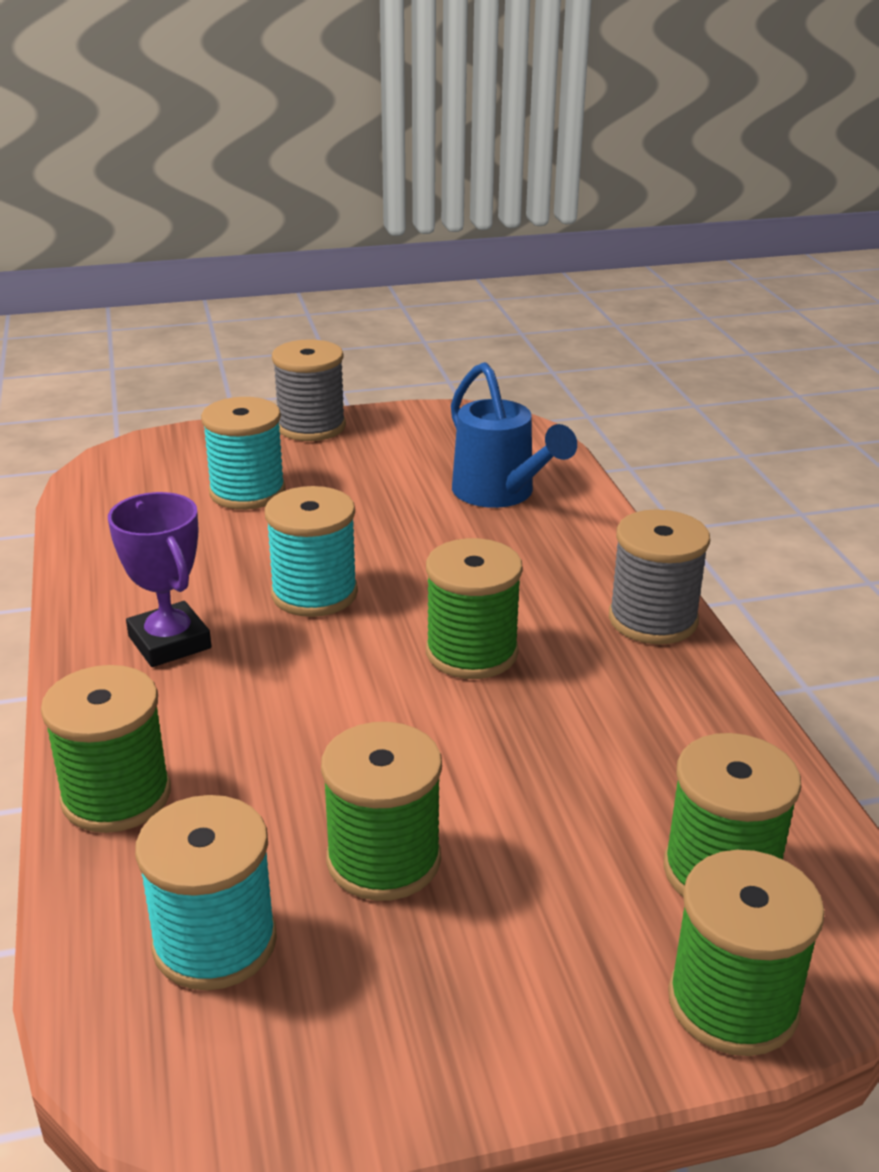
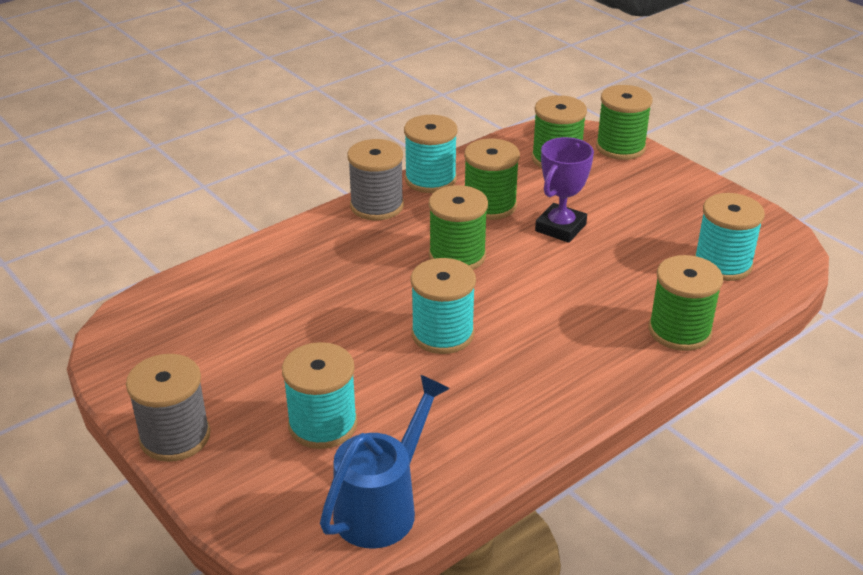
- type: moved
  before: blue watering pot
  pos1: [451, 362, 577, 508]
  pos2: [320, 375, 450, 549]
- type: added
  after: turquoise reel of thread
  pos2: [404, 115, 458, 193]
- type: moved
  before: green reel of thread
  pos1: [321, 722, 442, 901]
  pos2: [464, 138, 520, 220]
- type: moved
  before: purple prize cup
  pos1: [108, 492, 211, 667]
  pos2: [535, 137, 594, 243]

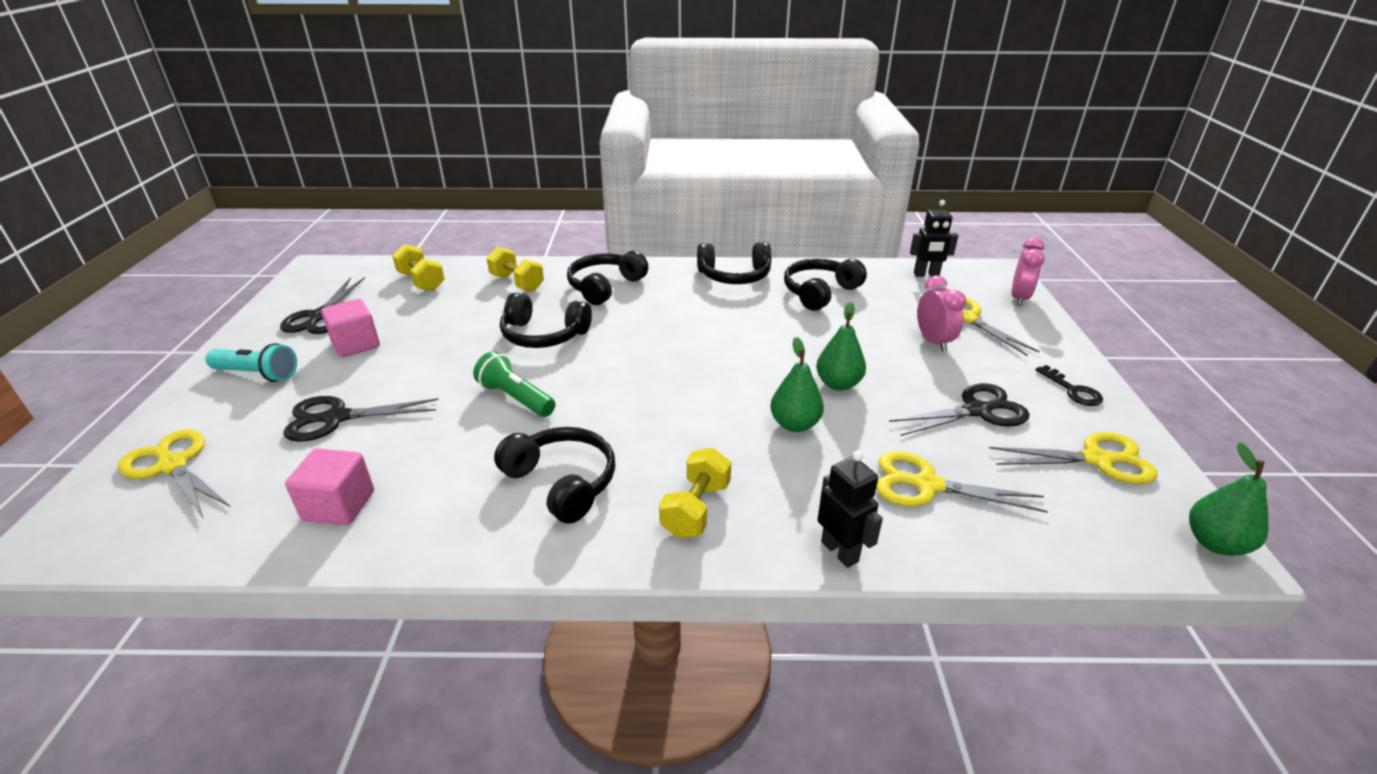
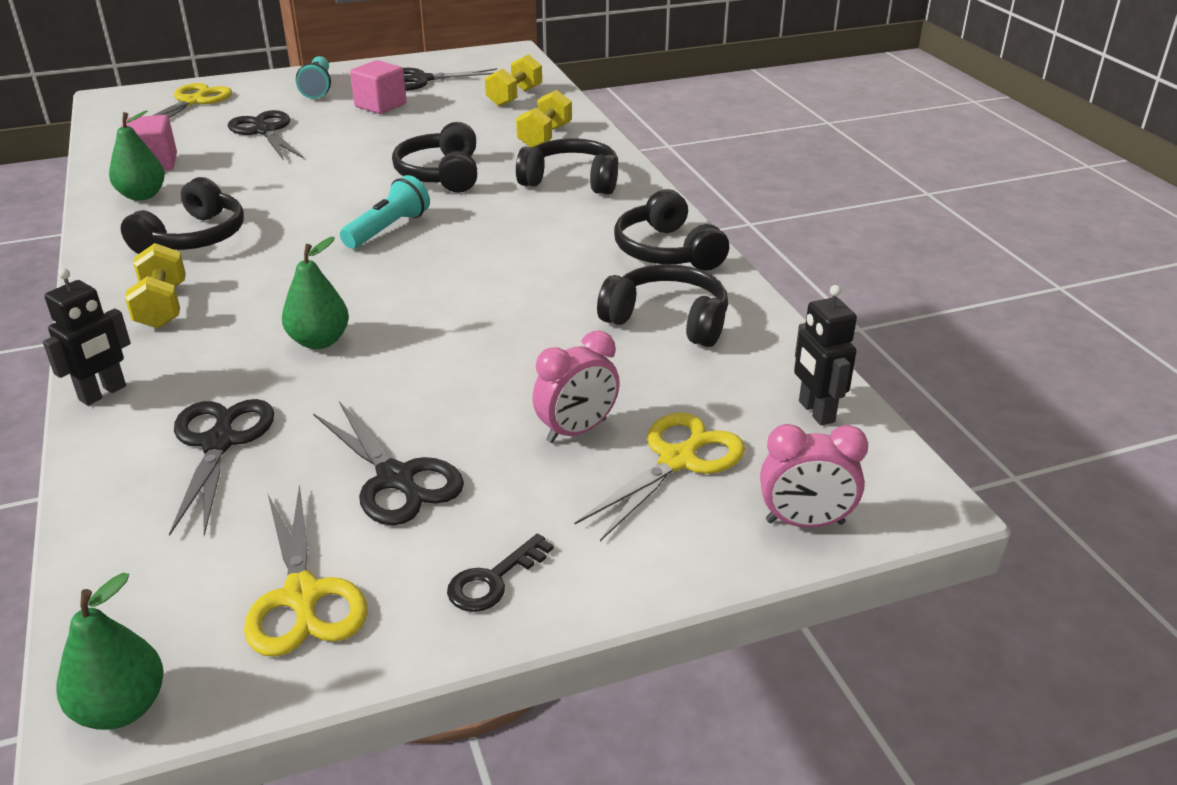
- type: moved
  before: green toy pear
  pos1: [816, 301, 866, 391]
  pos2: [109, 111, 165, 201]
- type: turned
  before: yellow hand weight
  pos1: [659, 448, 731, 538]
  pos2: [125, 243, 186, 329]
  turn: 75
- type: recoloured
  before: yellow shears
  after: jet-black shears
  pos1: [876, 451, 1048, 513]
  pos2: [169, 399, 274, 536]
- type: added
  after: turquoise pocket torch
  pos2: [340, 175, 430, 249]
- type: removed
  before: green pocket torch
  pos1: [473, 351, 555, 417]

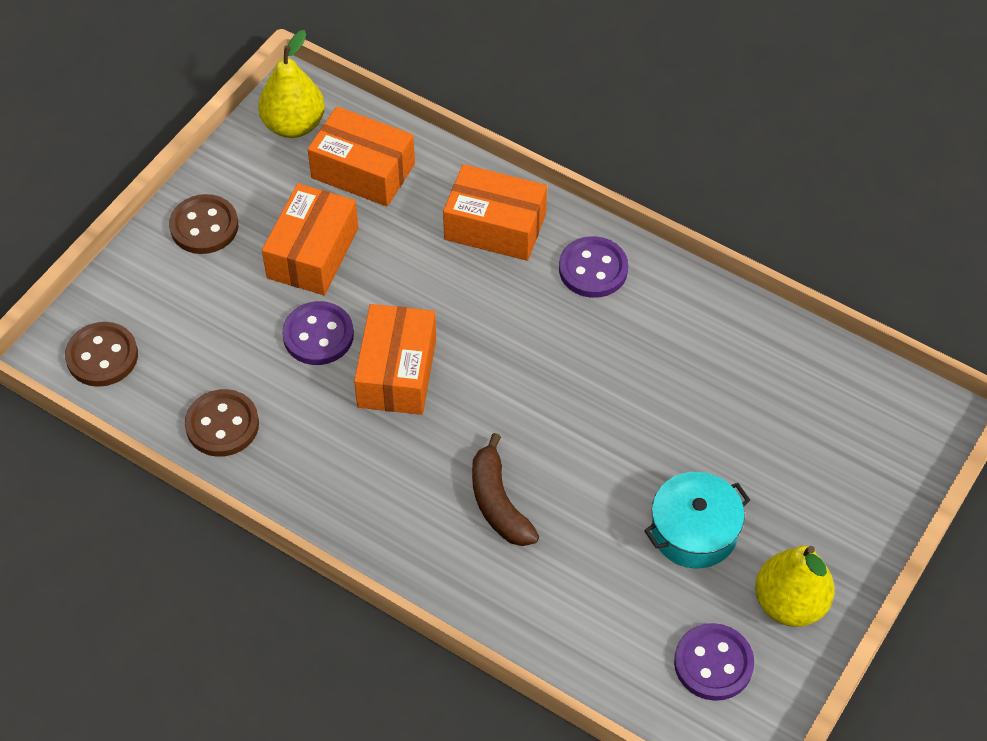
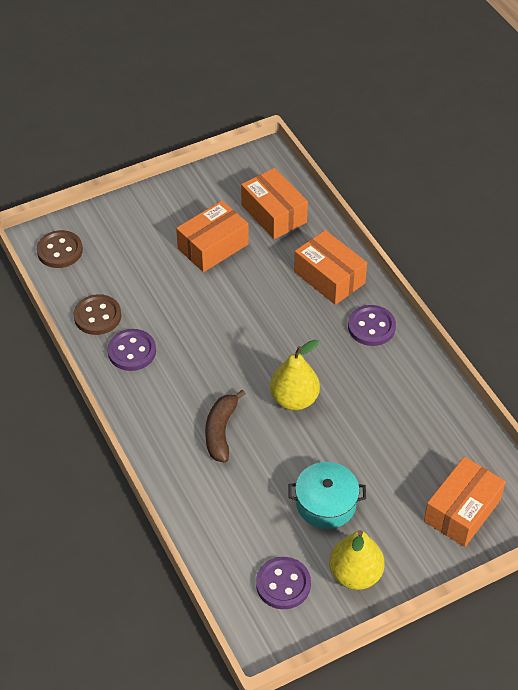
- type: moved
  before: purple button
  pos1: [282, 301, 354, 365]
  pos2: [107, 329, 156, 371]
- type: moved
  before: yellow toy pear
  pos1: [258, 30, 325, 138]
  pos2: [270, 340, 320, 410]
- type: moved
  before: bright orange package
  pos1: [354, 304, 436, 415]
  pos2: [424, 457, 506, 547]
- type: removed
  before: russet button
  pos1: [169, 194, 238, 254]

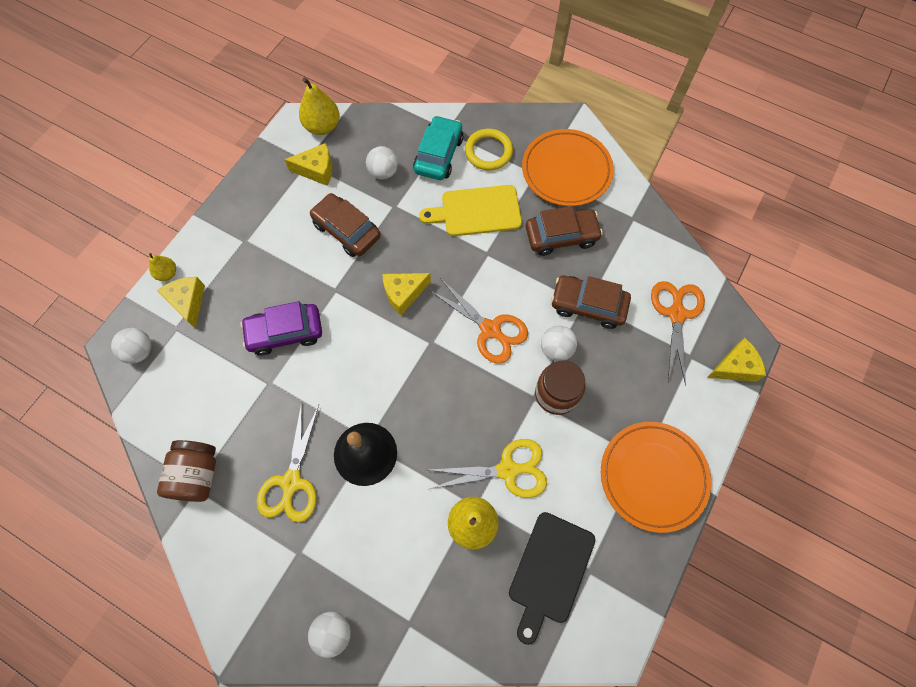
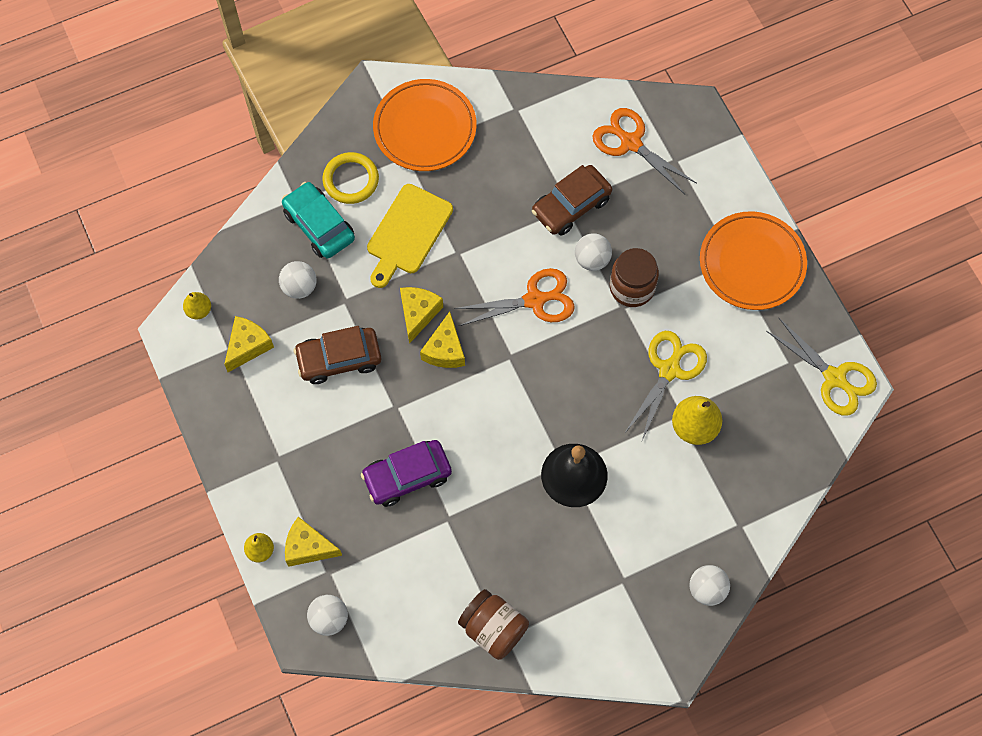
- type: resized
  before: yellow toy pear
  pos1: [299, 77, 340, 135]
  pos2: [183, 292, 211, 320]
  scale: 0.58
- type: turned
  before: purple car
  pos1: [240, 301, 322, 356]
  pos2: [361, 440, 452, 507]
  turn: 45
- type: moved
  before: yellow piece of cheese
  pos1: [707, 338, 766, 382]
  pos2: [400, 287, 443, 344]
- type: moved
  before: yellow shears
  pos1: [257, 402, 319, 522]
  pos2: [766, 318, 877, 416]
- type: removed
  before: jet-black bread board
  pos1: [509, 512, 595, 645]
- type: removed
  before: russet car
  pos1: [526, 206, 603, 256]

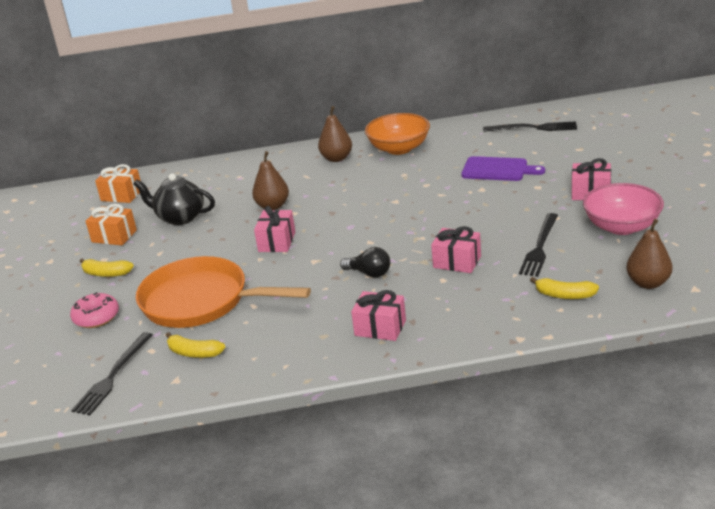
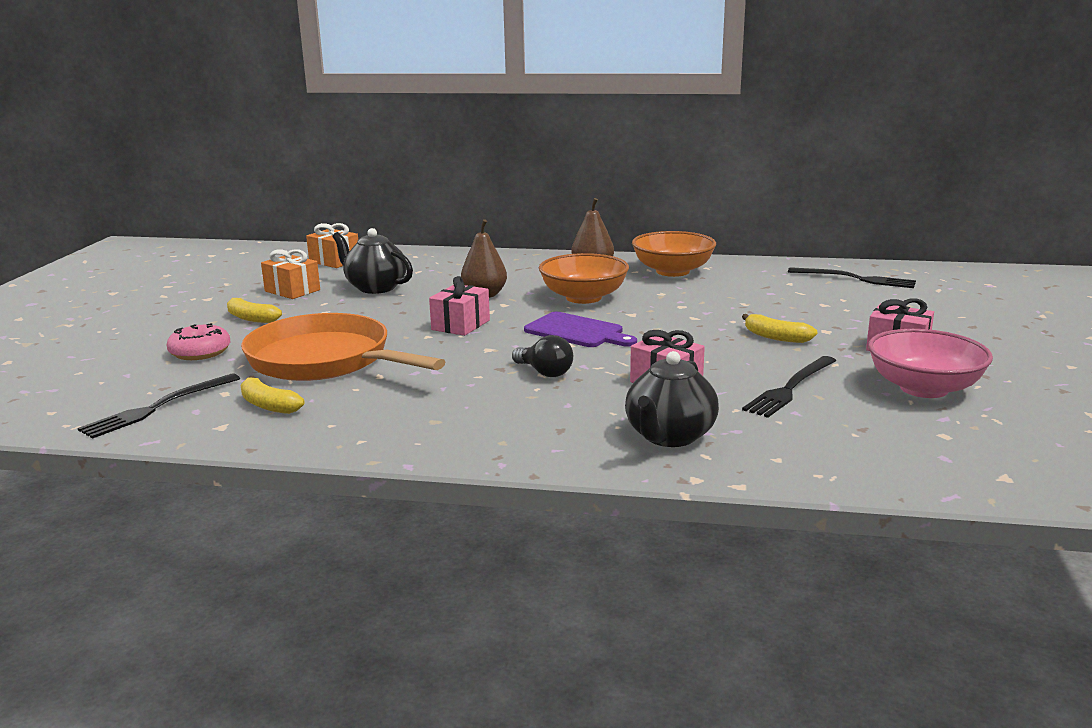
- type: moved
  before: purple bread board
  pos1: [461, 156, 545, 181]
  pos2: [524, 312, 637, 347]
- type: added
  after: bright orange bowl
  pos2: [539, 253, 629, 304]
- type: added
  after: jet-black china teapot
  pos2: [625, 351, 719, 447]
- type: moved
  before: yellow banana
  pos1: [530, 277, 599, 299]
  pos2: [742, 314, 817, 343]
- type: removed
  before: pink wrapped gift
  pos1: [351, 290, 406, 341]
- type: removed
  before: russet toy pear
  pos1: [626, 219, 673, 289]

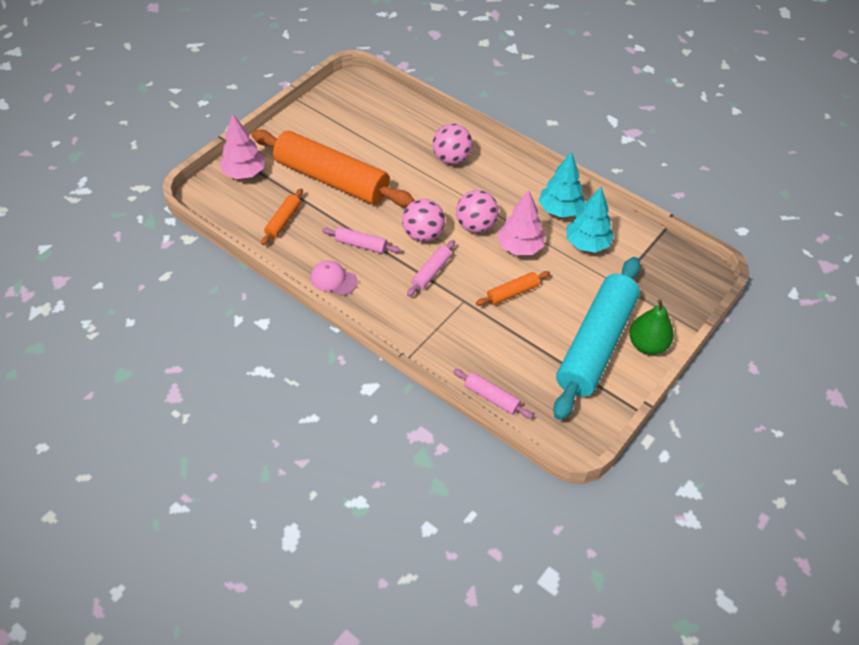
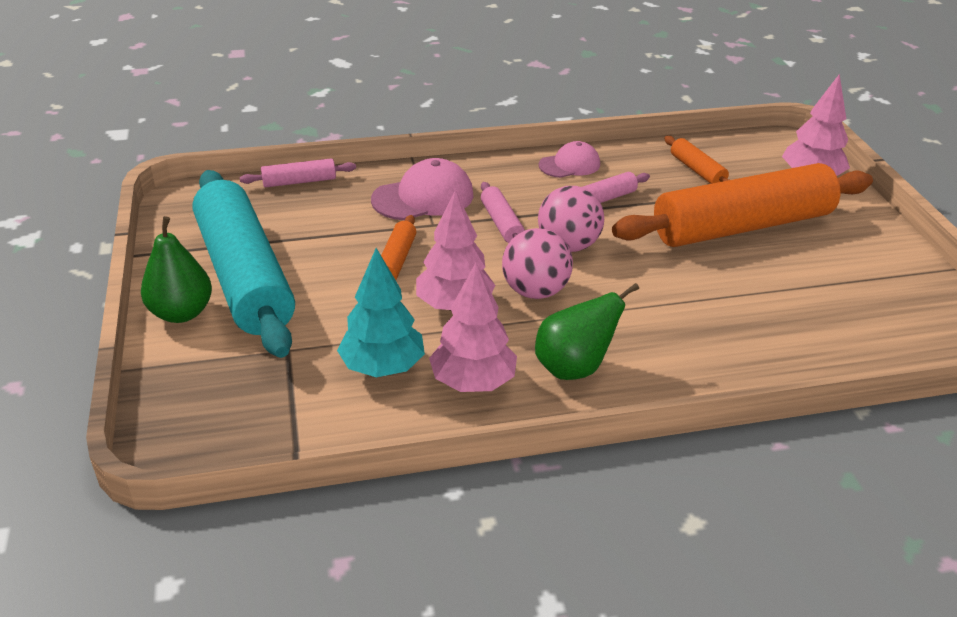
- type: added
  after: pink cap
  pos2: [371, 158, 473, 220]
- type: recoloured
  before: turquoise tree
  after: pink tree
  pos1: [539, 152, 585, 218]
  pos2: [429, 263, 517, 392]
- type: added
  after: green toy pear
  pos2: [535, 283, 639, 380]
- type: removed
  before: pink play ball
  pos1: [432, 124, 473, 164]

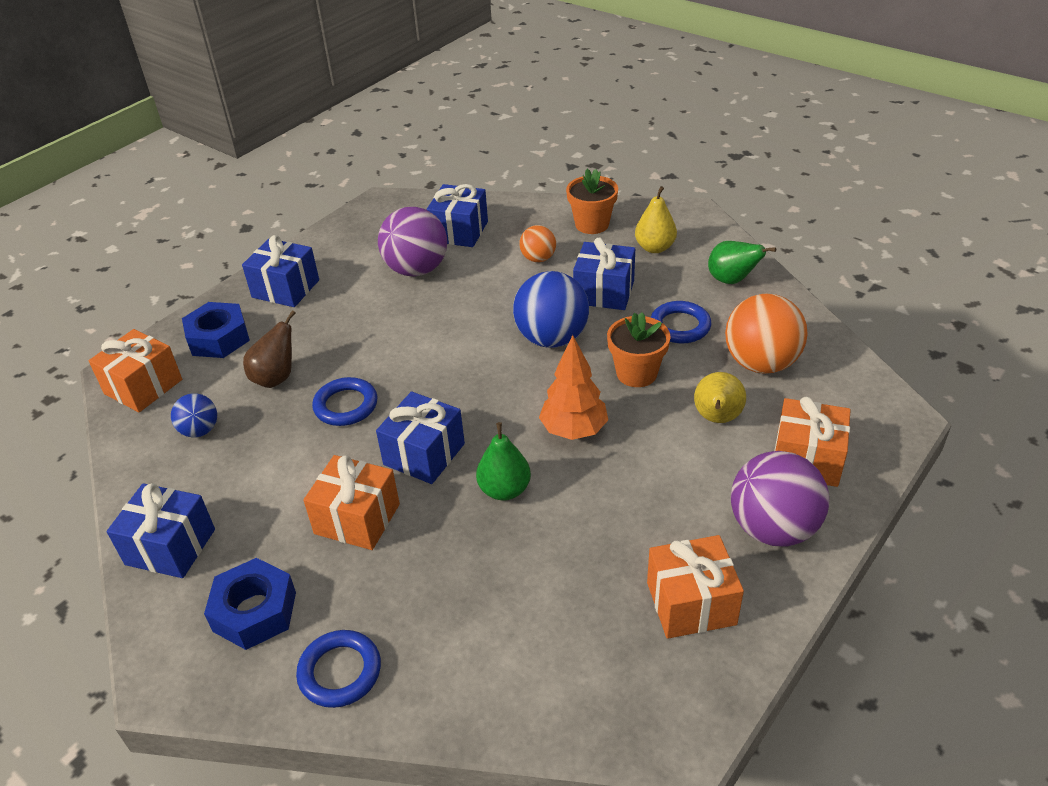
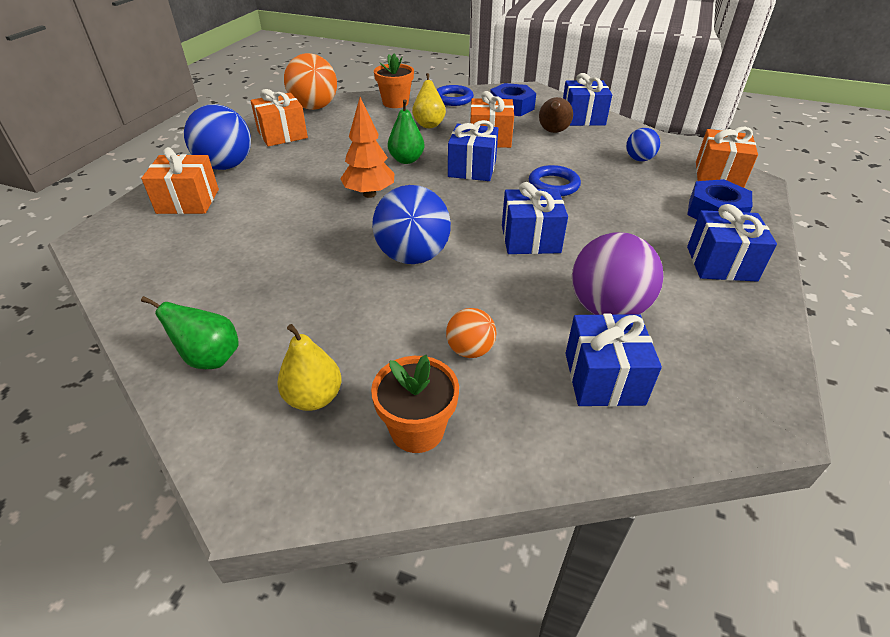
- type: recoloured
  before: purple play ball
  after: blue play ball
  pos1: [731, 451, 829, 546]
  pos2: [184, 104, 251, 170]
- type: moved
  before: bright orange play ball
  pos1: [725, 294, 808, 374]
  pos2: [284, 53, 337, 110]
- type: moved
  before: bright orange potted plant
  pos1: [607, 312, 671, 387]
  pos2: [374, 54, 414, 108]
- type: moved
  before: yellow toy pear
  pos1: [694, 372, 746, 423]
  pos2: [412, 73, 446, 128]
- type: moved
  before: blue wrapped gift
  pos1: [573, 238, 635, 310]
  pos2: [502, 182, 568, 254]
- type: moved
  before: russet toy pear
  pos1: [243, 310, 296, 388]
  pos2: [539, 97, 573, 133]
- type: removed
  before: blue hoop
  pos1: [651, 301, 711, 343]

